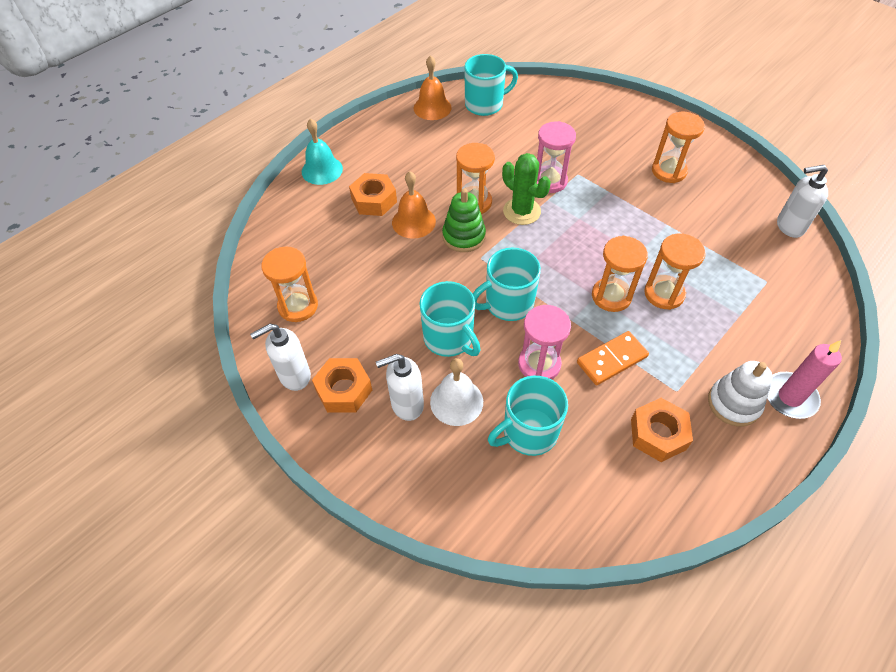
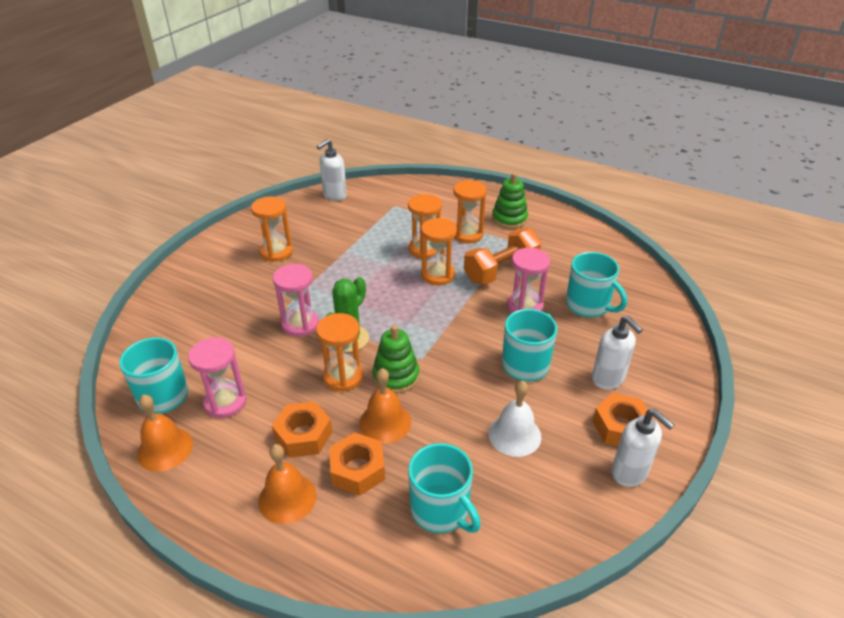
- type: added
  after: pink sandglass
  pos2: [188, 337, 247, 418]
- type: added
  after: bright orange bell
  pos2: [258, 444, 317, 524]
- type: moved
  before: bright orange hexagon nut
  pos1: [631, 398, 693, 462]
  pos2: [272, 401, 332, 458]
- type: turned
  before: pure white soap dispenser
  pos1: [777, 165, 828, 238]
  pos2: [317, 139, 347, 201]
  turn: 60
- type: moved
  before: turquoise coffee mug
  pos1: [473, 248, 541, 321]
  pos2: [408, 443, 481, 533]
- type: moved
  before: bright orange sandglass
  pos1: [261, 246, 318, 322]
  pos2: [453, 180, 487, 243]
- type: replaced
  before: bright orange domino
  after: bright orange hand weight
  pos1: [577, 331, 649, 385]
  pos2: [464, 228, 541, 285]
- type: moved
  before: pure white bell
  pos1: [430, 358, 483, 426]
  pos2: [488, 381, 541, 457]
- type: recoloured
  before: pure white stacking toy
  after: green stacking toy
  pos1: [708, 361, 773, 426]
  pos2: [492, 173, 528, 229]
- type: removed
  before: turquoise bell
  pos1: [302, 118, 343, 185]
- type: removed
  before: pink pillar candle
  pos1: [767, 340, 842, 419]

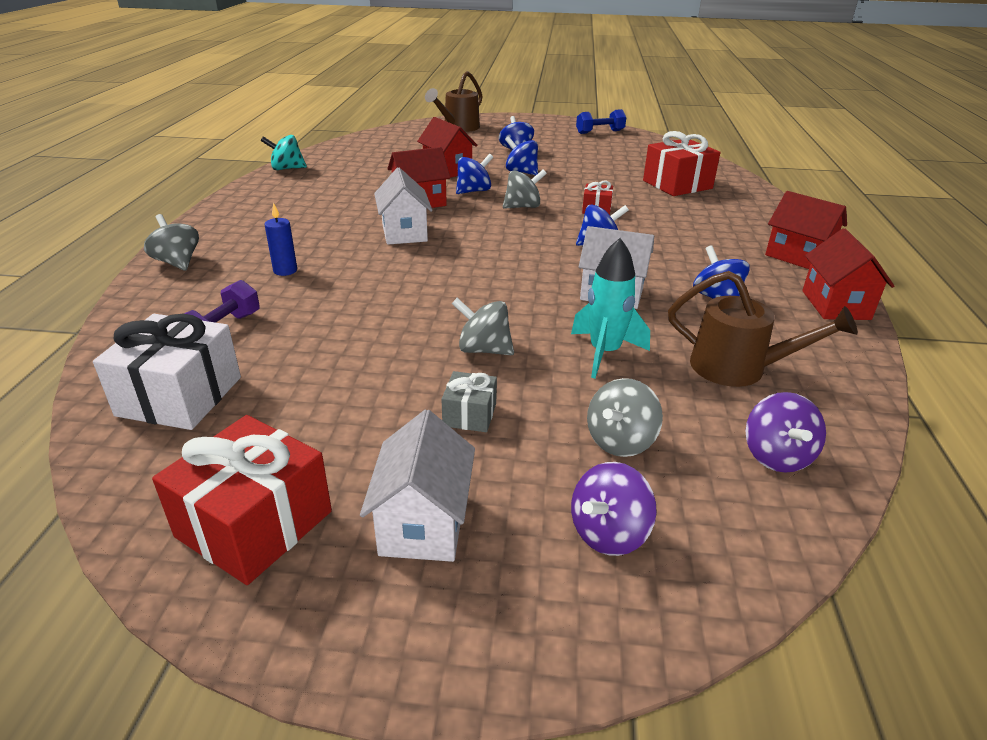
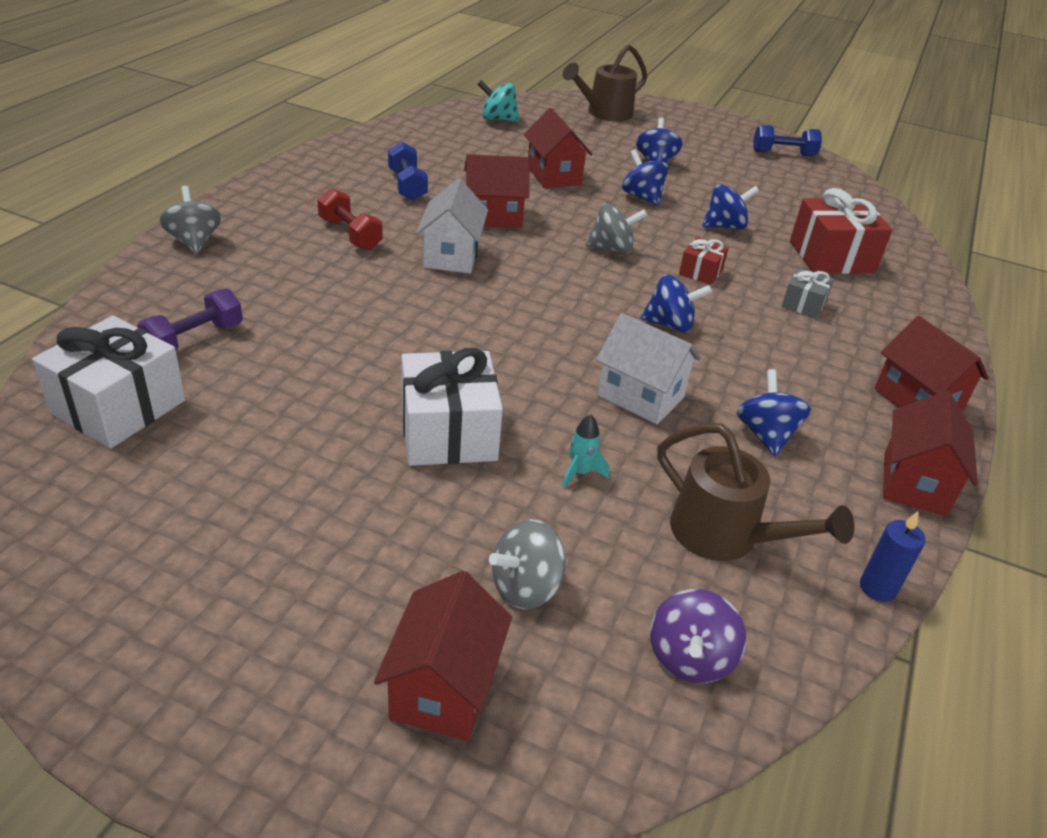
- type: added
  after: scarlet hand weight
  pos2: [317, 188, 383, 250]
- type: replaced
  before: purple toy top
  after: scarlet toy house
  pos1: [571, 462, 657, 556]
  pos2: [374, 571, 512, 741]
- type: added
  after: blue hand weight
  pos2: [388, 142, 428, 201]
- type: replaced
  before: gray toy top
  after: pure white wrapped gift
  pos1: [451, 298, 514, 355]
  pos2: [401, 348, 503, 466]
- type: moved
  before: turquoise toy top
  pos1: [261, 135, 307, 170]
  pos2: [477, 81, 520, 122]
- type: resized
  before: turquoise rocket
  pos1: [571, 238, 650, 379]
  pos2: [562, 414, 609, 488]
  scale: 0.52
- type: moved
  before: blue toy top
  pos1: [456, 154, 493, 194]
  pos2: [702, 184, 759, 230]
- type: moved
  before: gray wrapped gift
  pos1: [441, 371, 497, 432]
  pos2: [782, 268, 834, 318]
- type: moved
  before: blue pillar candle
  pos1: [264, 203, 297, 276]
  pos2: [860, 511, 926, 602]
- type: removed
  before: scarlet wrapped gift
  pos1: [152, 415, 332, 585]
- type: removed
  before: pure white toy house
  pos1: [360, 409, 475, 562]

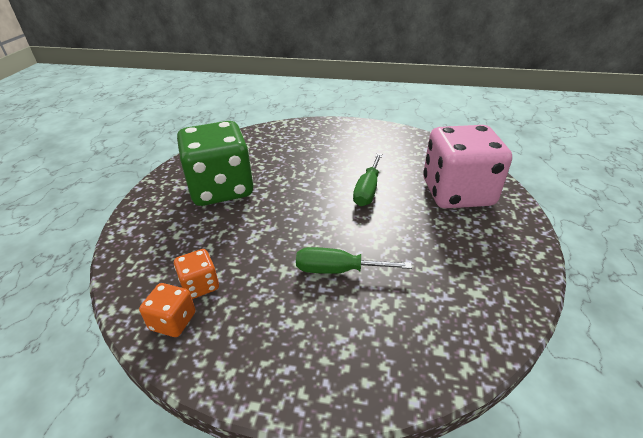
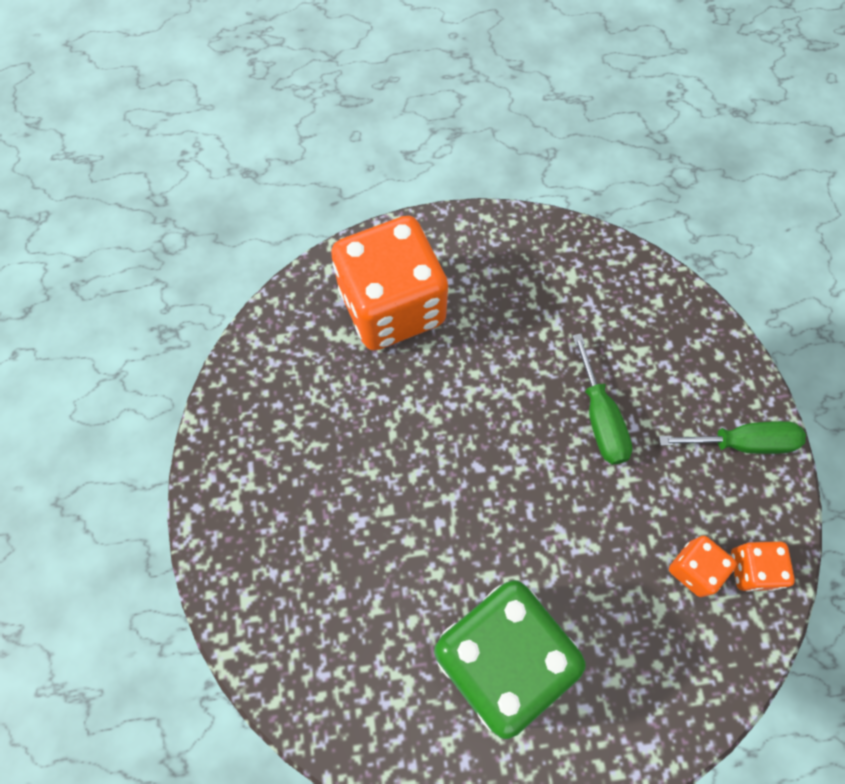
- type: recoloured
  before: pink dice
  after: bright orange dice
  pos1: [423, 125, 512, 209]
  pos2: [331, 216, 448, 350]
- type: moved
  before: green screwdriver
  pos1: [353, 153, 382, 206]
  pos2: [659, 421, 806, 454]

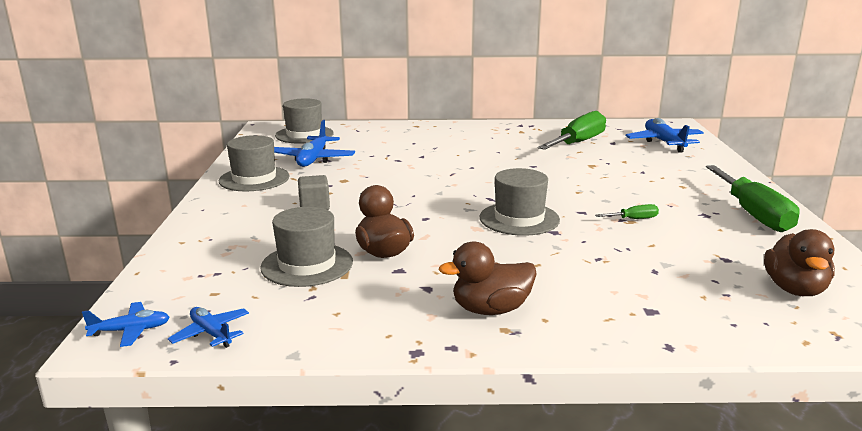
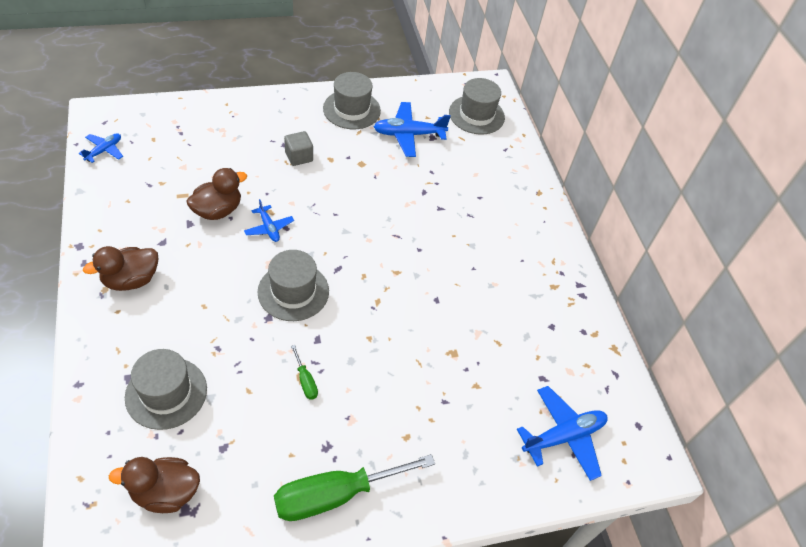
- type: turned
  before: russet duck
  pos1: [439, 241, 537, 315]
  pos2: [83, 246, 158, 291]
  turn: -90
- type: moved
  before: gray top hat
  pos1: [260, 207, 353, 287]
  pos2: [125, 349, 207, 430]
- type: moved
  before: blue aeroplane
  pos1: [82, 302, 170, 347]
  pos2: [244, 199, 294, 242]
- type: removed
  before: green screwdriver
  pos1: [538, 111, 606, 150]

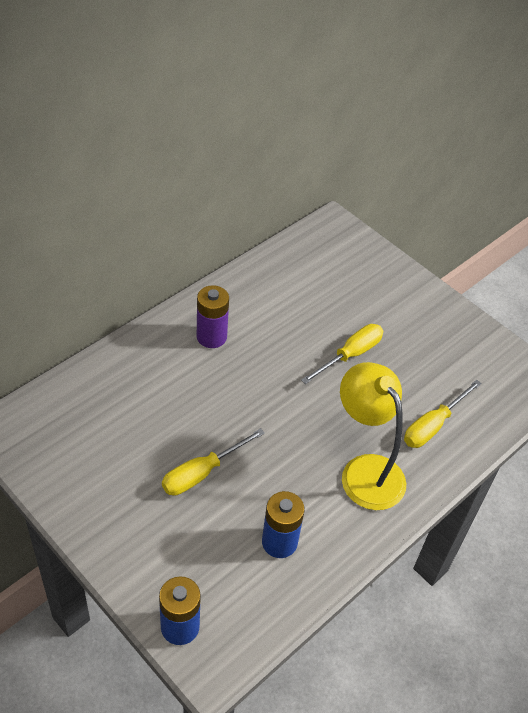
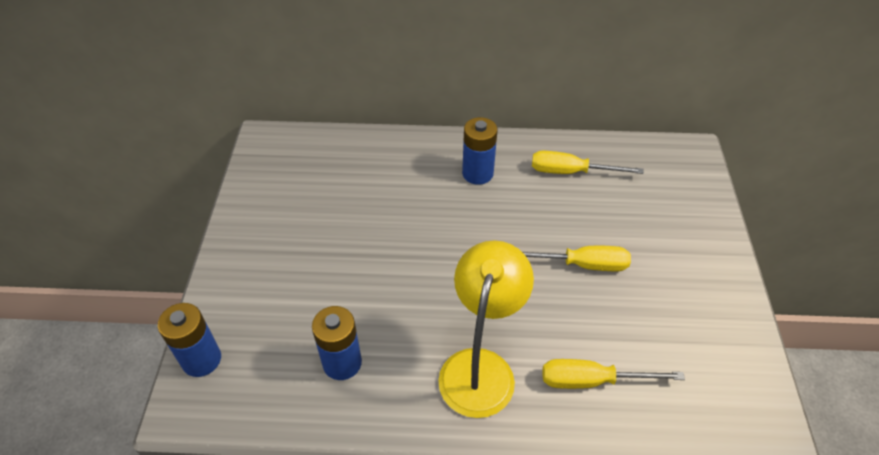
- type: recoloured
  before: purple power cell
  after: blue power cell
  pos1: [197, 285, 229, 348]
  pos2: [462, 117, 497, 185]
- type: moved
  before: yellow screwdriver
  pos1: [162, 428, 265, 496]
  pos2: [532, 151, 644, 174]

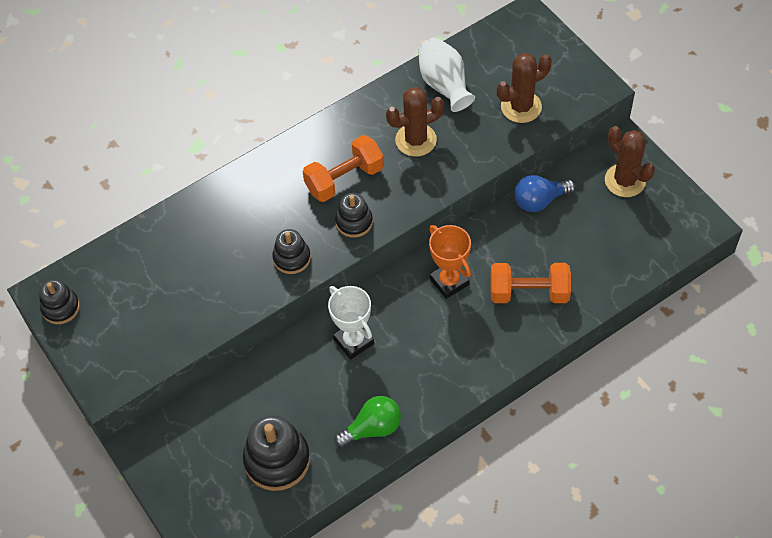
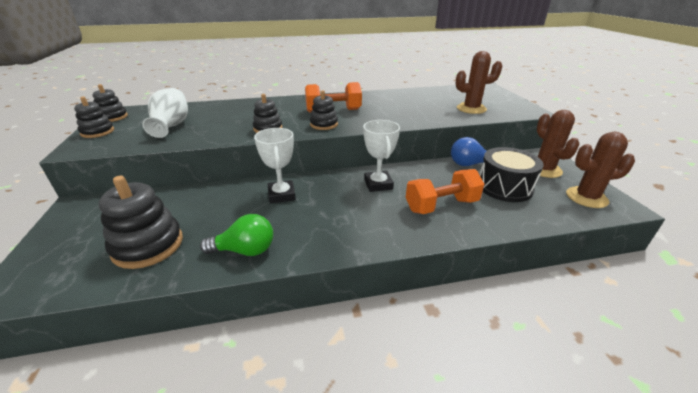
- type: added
  after: jet-black stacking toy
  pos2: [74, 96, 114, 138]
- type: moved
  before: pure white vase
  pos1: [418, 37, 475, 112]
  pos2: [142, 88, 188, 138]
- type: recoloured
  before: bright orange prize cup
  after: pure white prize cup
  pos1: [429, 225, 471, 299]
  pos2: [363, 120, 400, 192]
- type: turned
  before: bright orange hand weight
  pos1: [491, 263, 571, 303]
  pos2: [406, 169, 484, 214]
  turn: -45
- type: added
  after: jet-black toy drum
  pos2: [480, 147, 544, 202]
- type: moved
  before: russet prickly plant
  pos1: [386, 87, 444, 157]
  pos2: [566, 132, 635, 208]

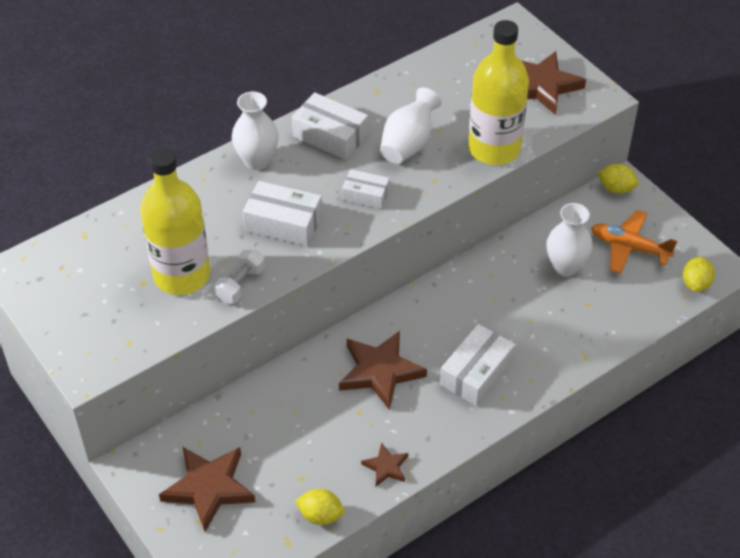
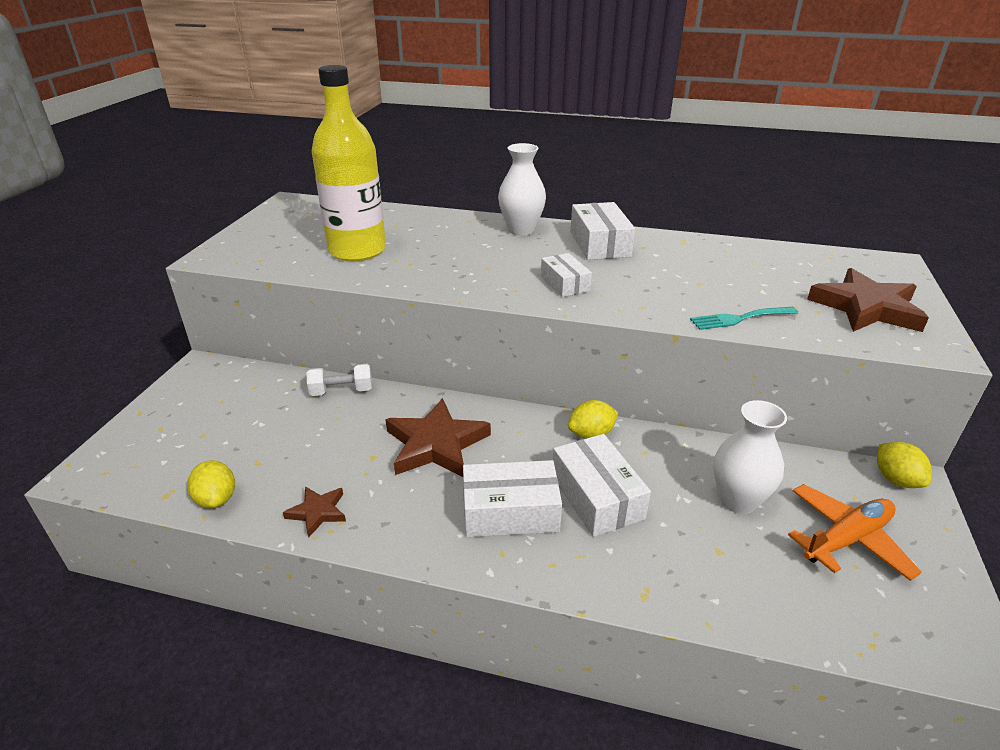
- type: moved
  before: pure white hand weight
  pos1: [214, 249, 265, 303]
  pos2: [307, 364, 372, 396]
- type: moved
  before: pure white package
  pos1: [243, 181, 322, 246]
  pos2: [553, 434, 651, 537]
- type: moved
  before: yellow toy lemon
  pos1: [683, 257, 715, 292]
  pos2: [568, 400, 618, 439]
- type: replaced
  before: yellow flask
  after: turquoise fork
  pos1: [468, 20, 529, 165]
  pos2: [690, 307, 798, 330]
- type: turned
  before: bright orange aeroplane
  pos1: [591, 210, 677, 274]
  pos2: [788, 484, 922, 581]
  turn: 75
- type: removed
  before: russet star shape
  pos1: [159, 447, 255, 532]
- type: removed
  before: pure white vase
  pos1: [380, 87, 441, 164]

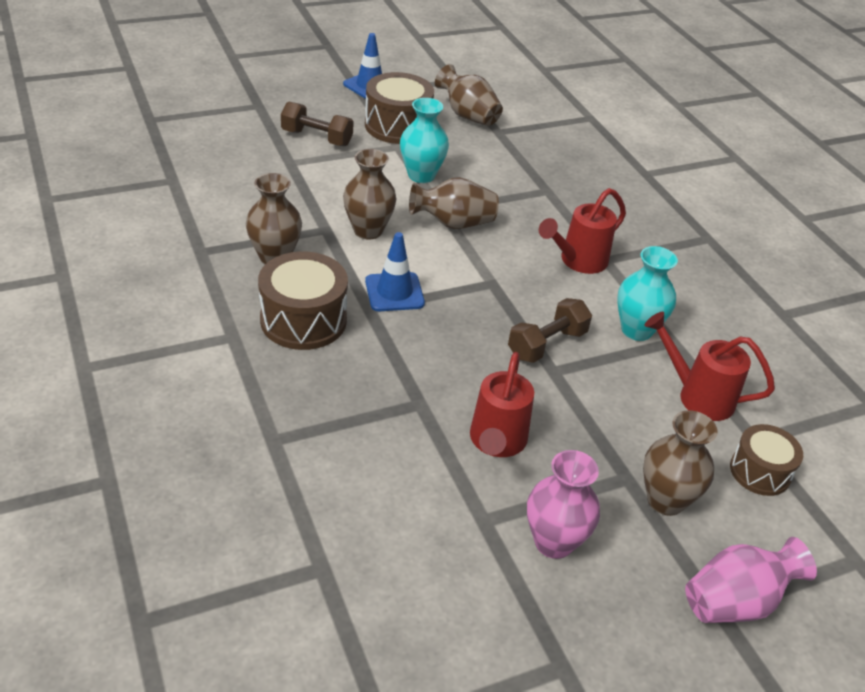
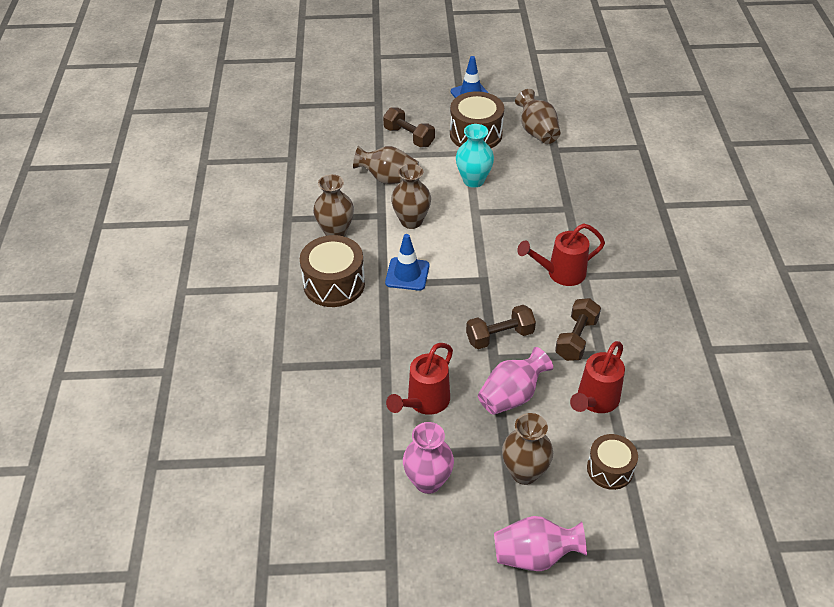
- type: moved
  before: russet vase
  pos1: [409, 177, 499, 229]
  pos2: [353, 146, 419, 184]
- type: added
  after: pink vase
  pos2: [478, 347, 553, 415]
- type: replaced
  before: turquoise vase
  after: russet hand weight
  pos1: [617, 246, 678, 341]
  pos2: [555, 298, 601, 361]
- type: turned
  before: scarlet watering pot
  pos1: [644, 312, 775, 421]
  pos2: [570, 341, 625, 413]
  turn: -105

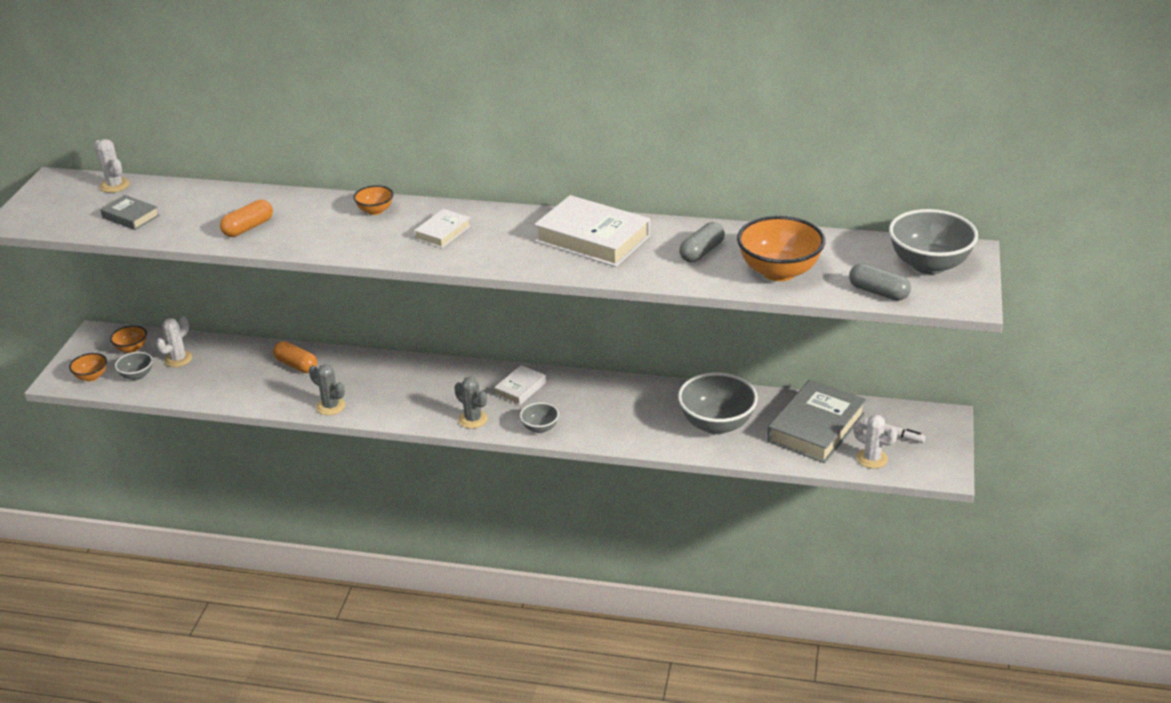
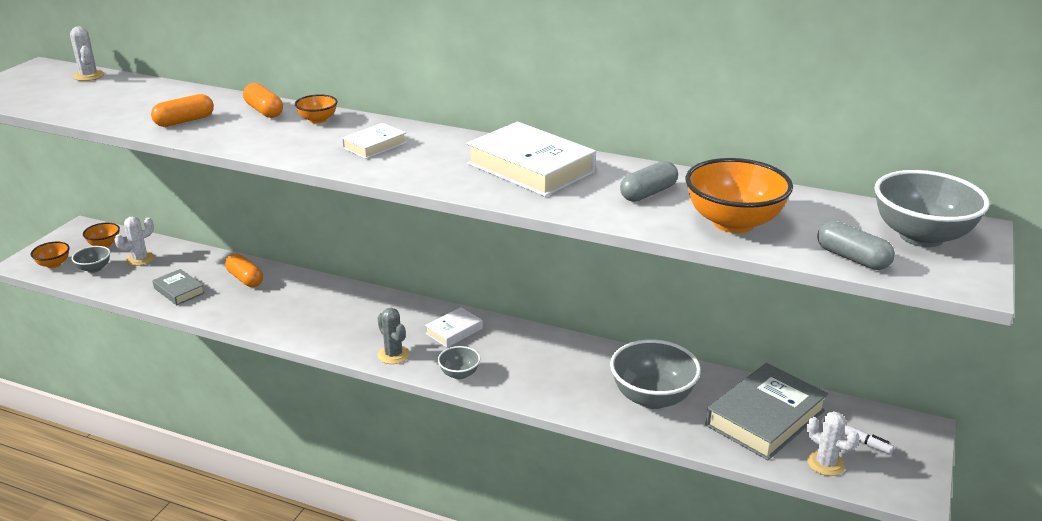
- type: moved
  before: gray book
  pos1: [100, 195, 159, 230]
  pos2: [152, 269, 205, 305]
- type: added
  after: bright orange capsule
  pos2: [243, 83, 283, 118]
- type: removed
  before: gray prickly plant
  pos1: [309, 364, 345, 415]

